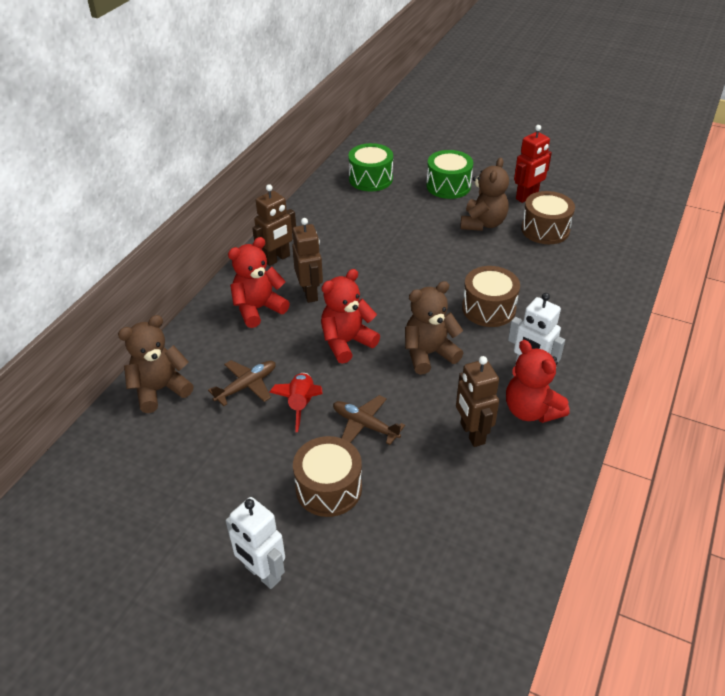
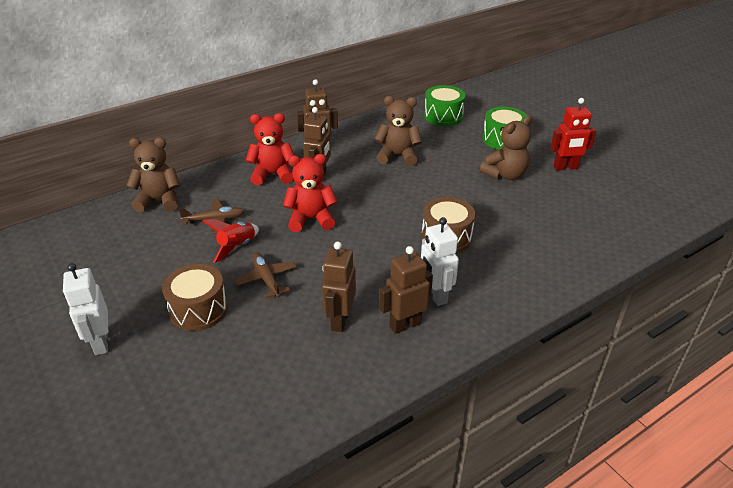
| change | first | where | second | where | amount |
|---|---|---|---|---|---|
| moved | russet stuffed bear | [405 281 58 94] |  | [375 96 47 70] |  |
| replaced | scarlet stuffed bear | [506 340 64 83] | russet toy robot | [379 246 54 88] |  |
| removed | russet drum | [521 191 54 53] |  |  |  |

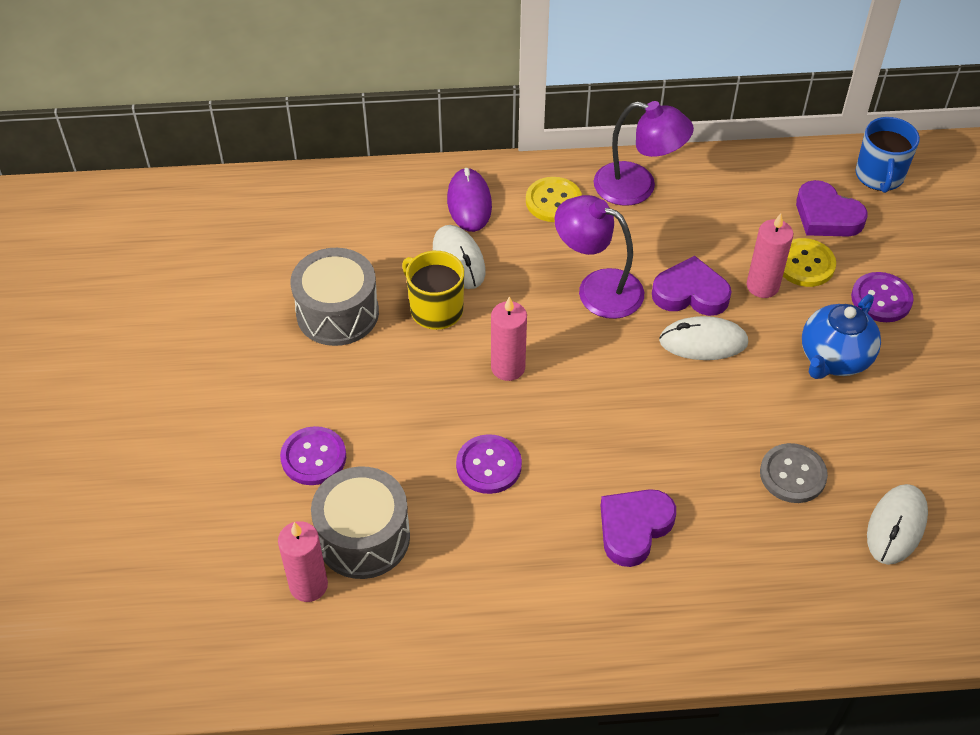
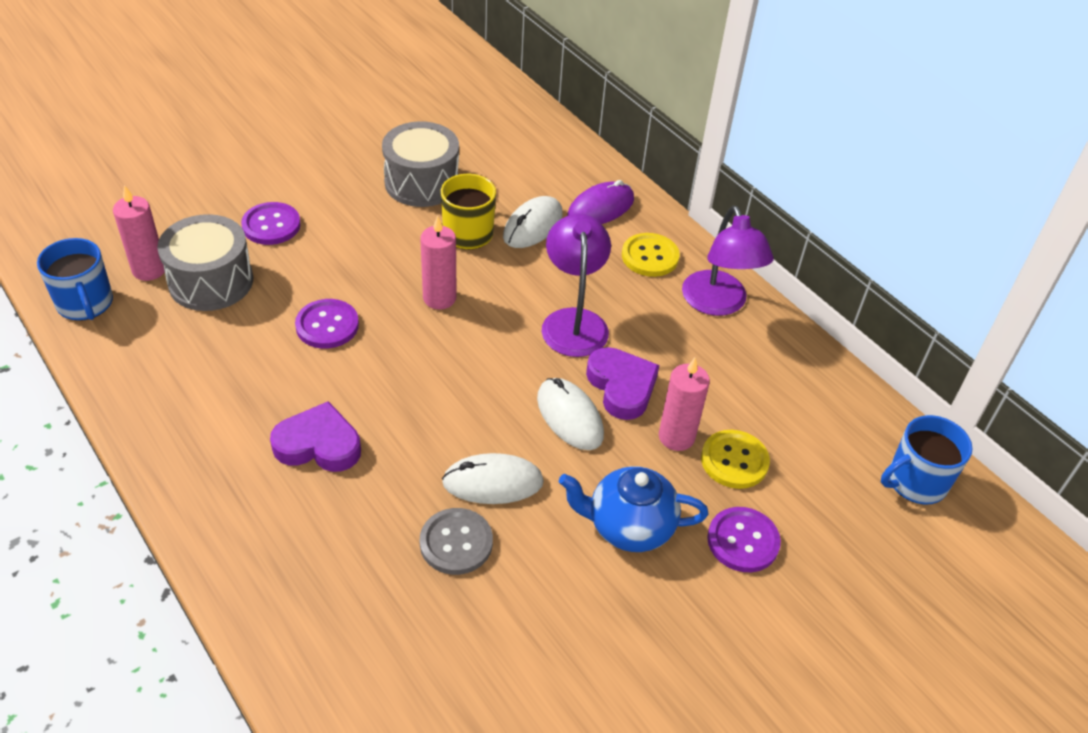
| change | first | where | second | where | amount |
|---|---|---|---|---|---|
| removed | violet heart | [796 180 71 57] |  |  |  |
| moved | snow-white mouse | [867 484 61 81] |  | [442 453 102 51] |  |
| added |  |  | blue mug | [37 238 76 83] |  |

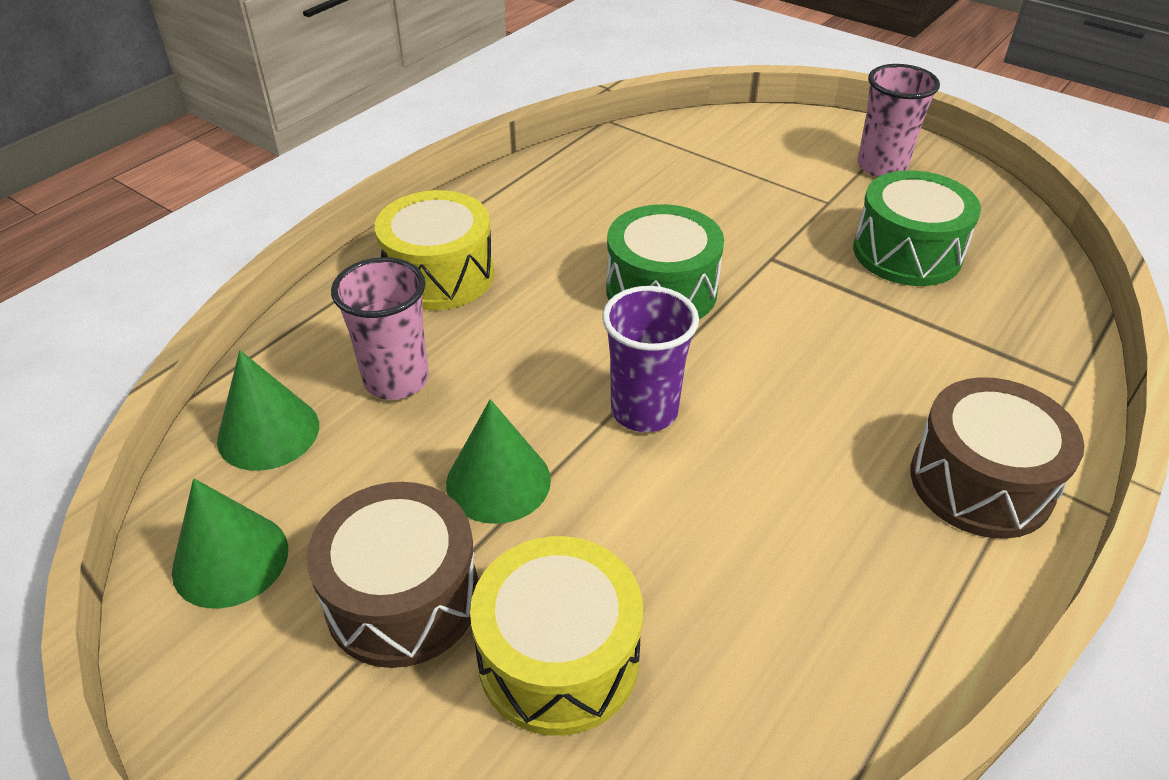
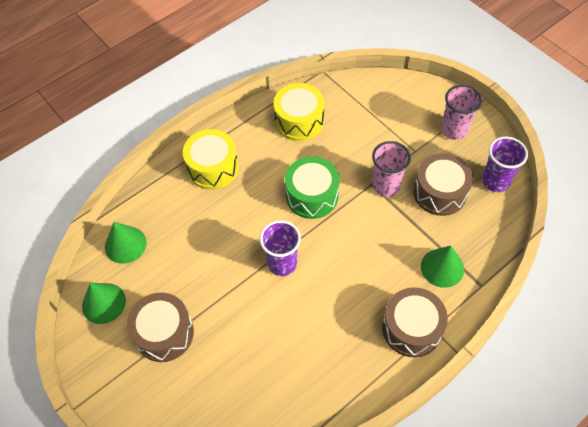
| change | first | where | second | where | amount |
|---|---|---|---|---|---|
| moved | pink beaker | [331 257 98 143] |  | [372 141 39 56] |  |
| moved | leaf-green solid cone | [446 399 105 125] |  | [421 246 43 42] |  |
| moved | bright yellow drum | [470 536 173 200] |  | [273 83 51 58] |  |
| recoloured | leaf-green drum | [853 170 128 116] | russet drum | [413 153 60 63] |  |
| added |  |  | violet beaker | [482 136 46 56] |  |

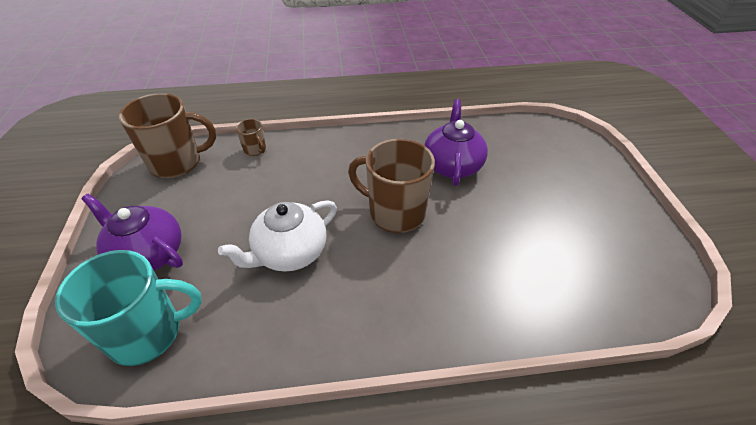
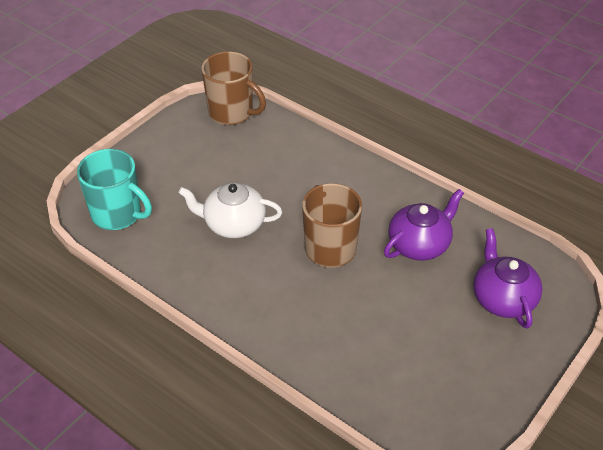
| change | first | where | second | where | amount |
|---|---|---|---|---|---|
| moved | violet tea pot | [82 194 101 77] |  | [473 228 70 100] |  |
| removed | russet mug | [236 119 30 37] |  |  |  |

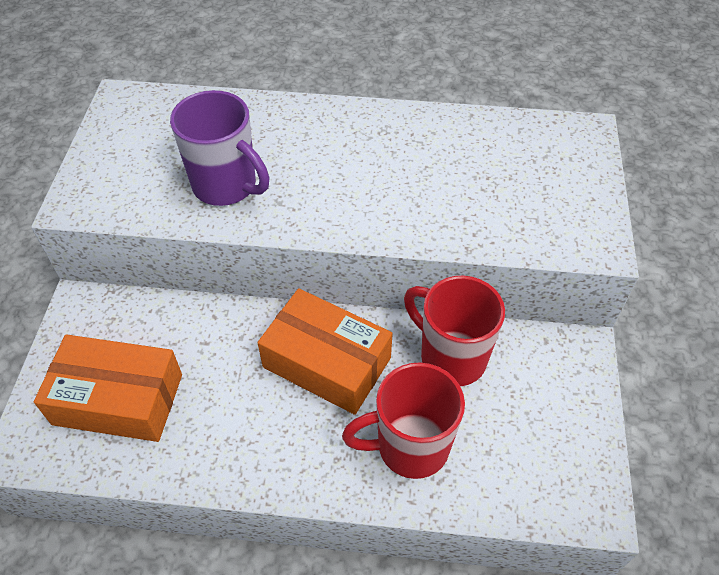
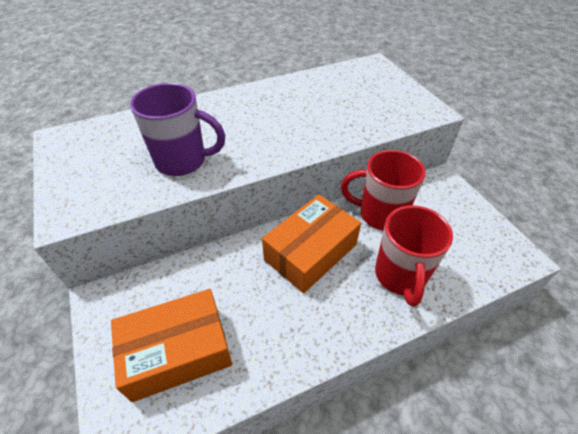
| change | first | where | second | where | amount |
|---|---|---|---|---|---|
| turned | orange box | [257 288 136 127] |  | [262 194 99 99] | 45 degrees counterclockwise |
| turned | scarlet mug | [342 363 123 116] |  | [375 205 78 102] | 45 degrees counterclockwise |

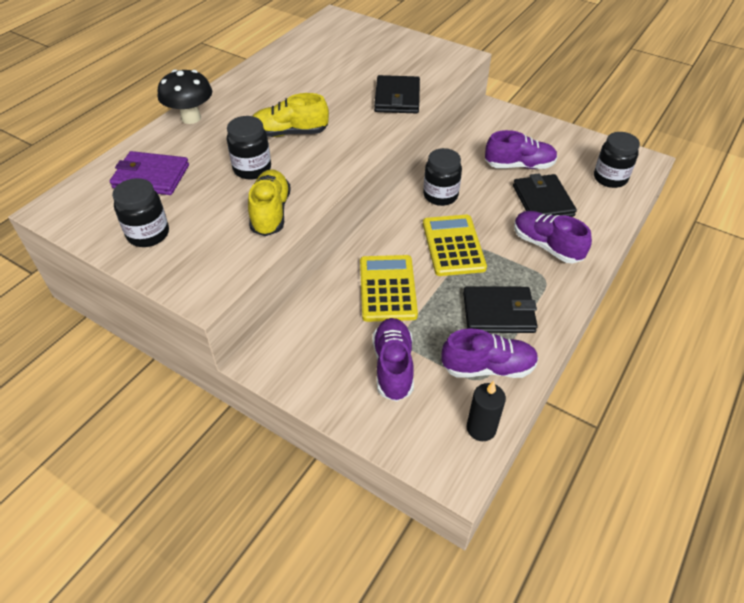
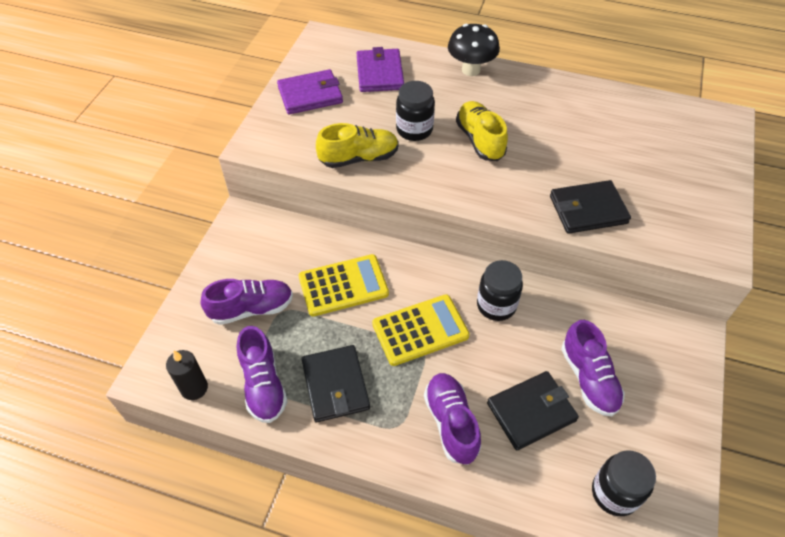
| change | first | where | second | where | amount |
|---|---|---|---|---|---|
| replaced | jet-black jam jar | [112 178 57 69] | violet card wallet | [277 69 66 46] |  |
| turned | violet sneaker | [514 211 78 53] |  | [424 373 57 92] | 45 degrees counterclockwise |

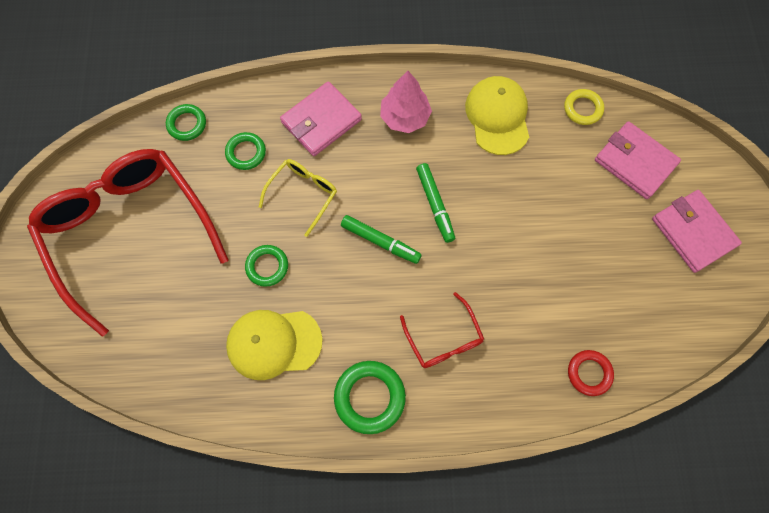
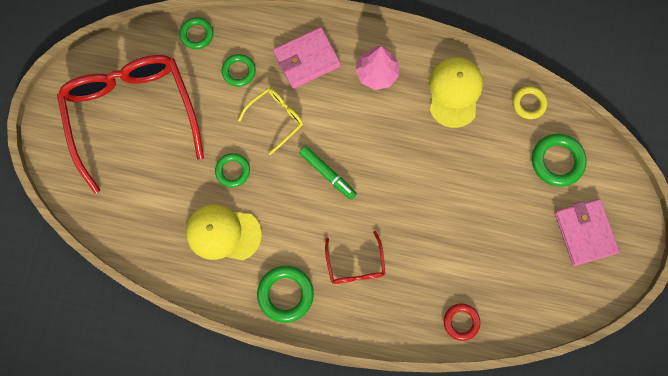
| change | first | where | second | where | amount |
|---|---|---|---|---|---|
| removed | leaf-green felt pen | [416 163 39 80] |  |  |  |
| replaced | pink card wallet | [595 121 86 78] | leaf-green torus | [532 134 55 53] |  |

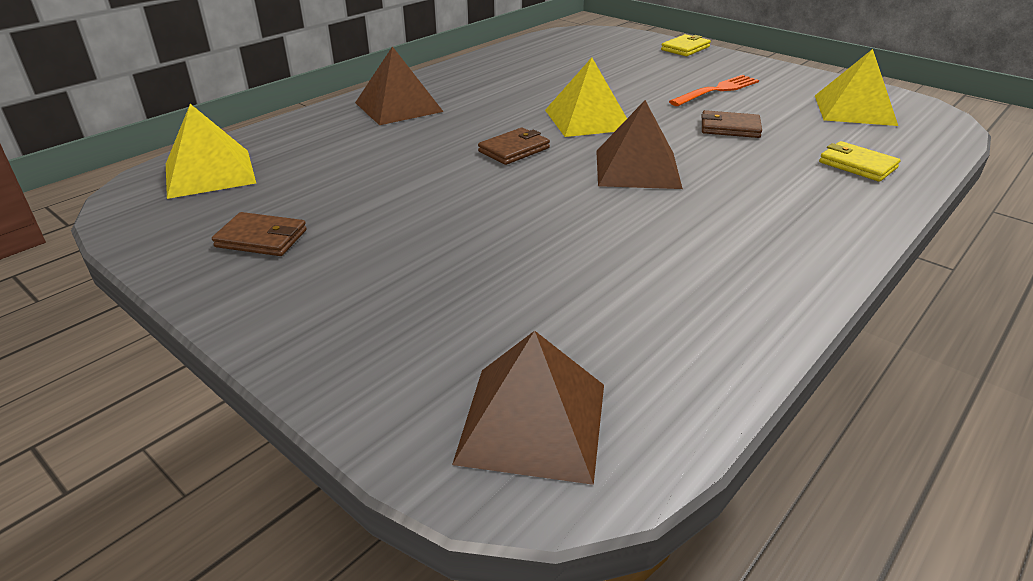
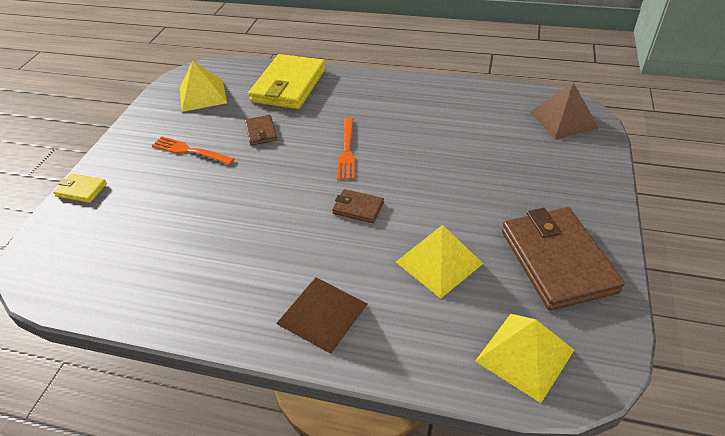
| change | first | where | second | where | amount |
|---|---|---|---|---|---|
| resized | russet card wallet | [212 212 95 44] |  | [502 207 123 103] | x2.17 |
| moved | bright yellow pyramid | [545 58 82 79] |  | [396 225 88 73] |  |
| replaced | russet pyramid | [596 100 87 89] | orange dinner fork | [337 118 18 62] |  |
| resized | bright yellow card wallet | [819 141 81 41] |  | [248 54 78 55] | x2.17 |

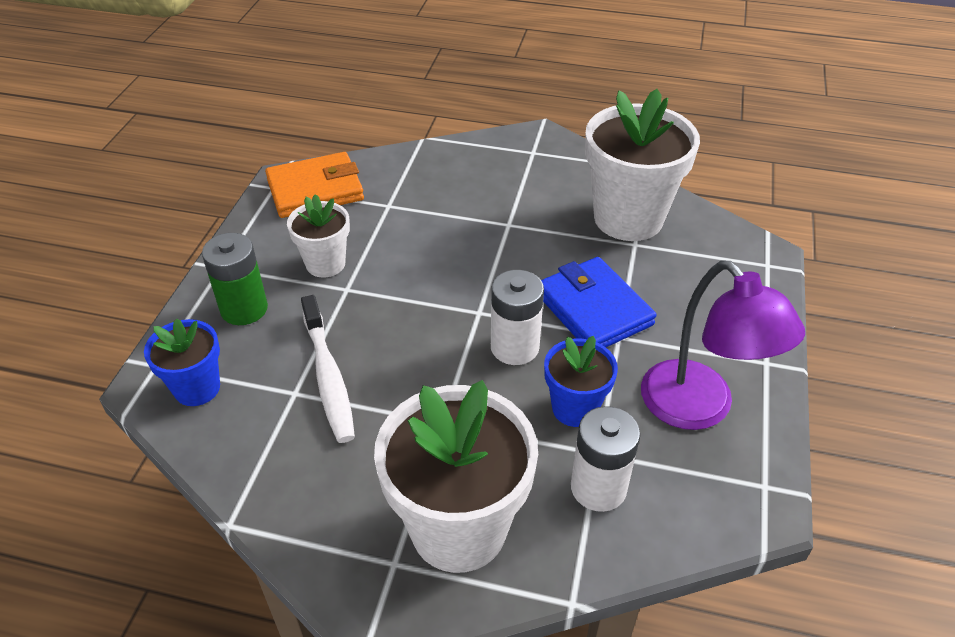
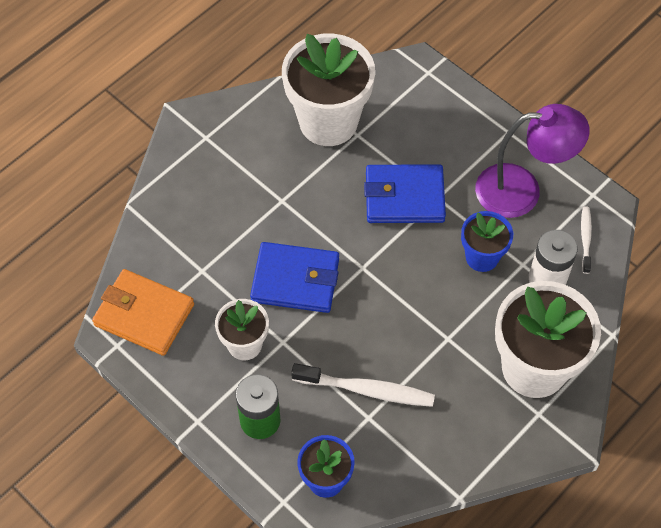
| change | first | where | second | where | amount |
|---|---|---|---|---|---|
| turned | orange card wallet | [265 152 99 66] |  | [92 269 102 87] | 75 degrees counterclockwise |
| removed | snow-white power cell | [491 270 53 95] |  |  |  |
| added |  |  | blue card wallet | [250 242 89 71] |  |
| added |  |  | snow-white tooth brush | [581 206 11 68] |  |

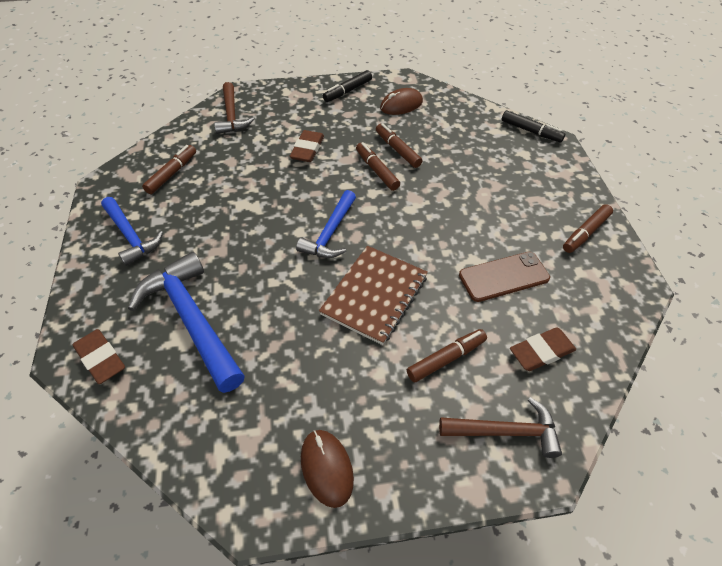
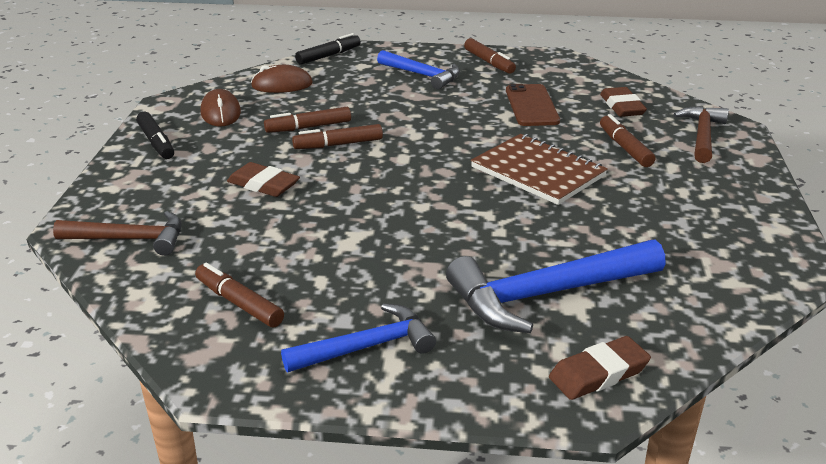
| change | first | where | second | where | amount |
|---|---|---|---|---|---|
| moved | blue hammer | [296 190 60 68] |  | [377 50 83 40] |  |
| moved | russet mouse | [301 430 53 78] |  | [251 65 62 28] |  |

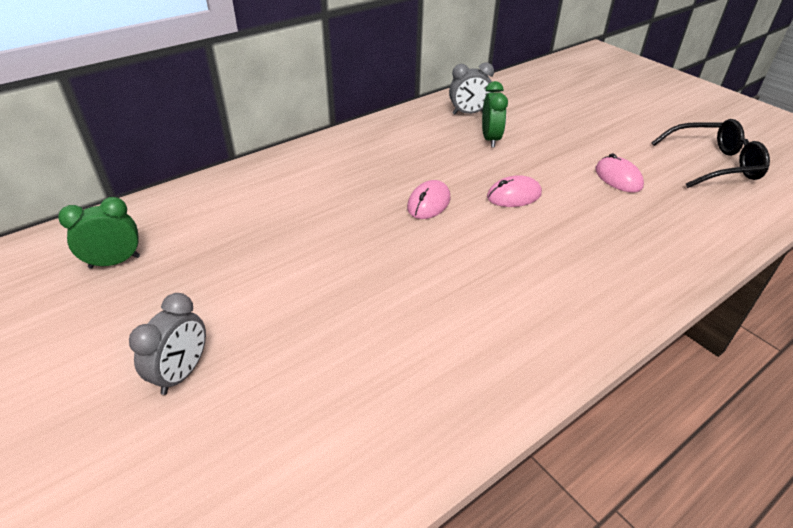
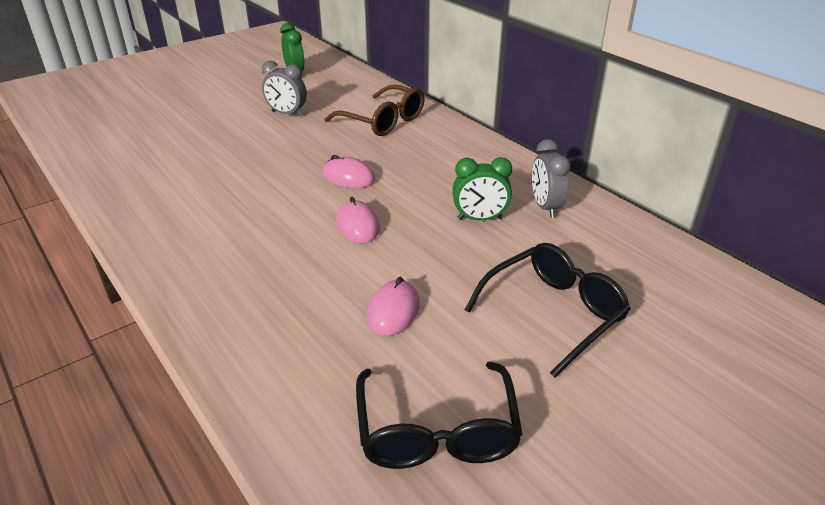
| change | first | where | second | where | amount |
|---|---|---|---|---|---|
| moved | grey clock | [129 293 77 102] |  | [262 61 45 55] |  |
| turned | pink mouse | [595 153 49 40] |  | [367 277 53 59] | 45 degrees counterclockwise |
| added |  |  | russet eyeglasses | [325 84 100 52] |  |
| added |  |  | jet-black eyeglasses | [465 243 166 135] |  |

